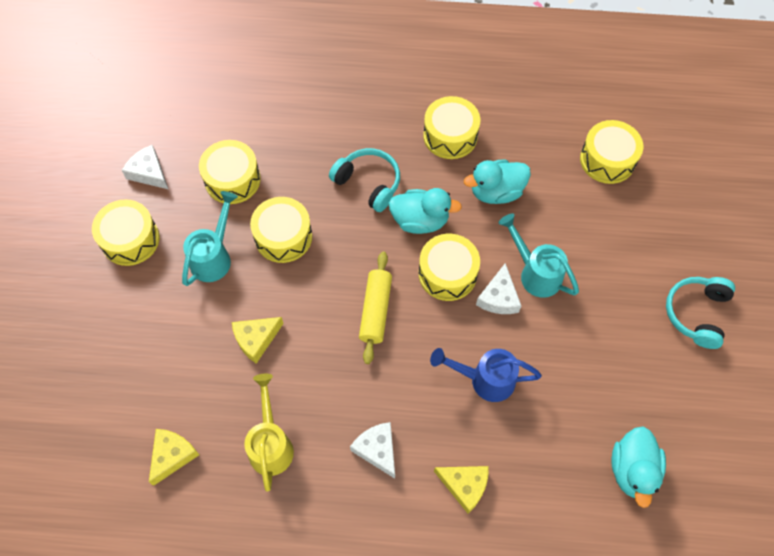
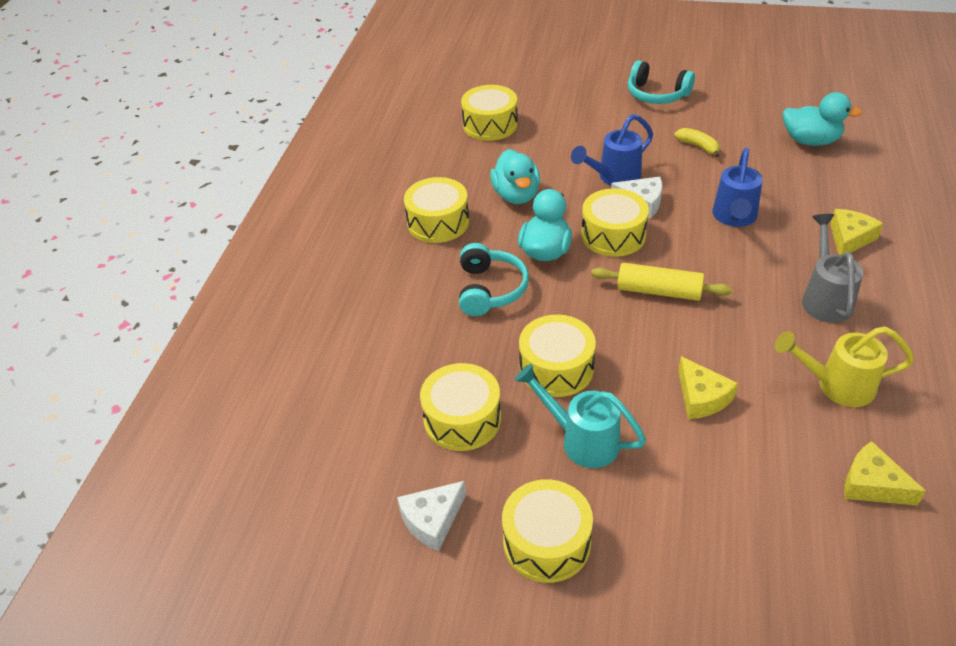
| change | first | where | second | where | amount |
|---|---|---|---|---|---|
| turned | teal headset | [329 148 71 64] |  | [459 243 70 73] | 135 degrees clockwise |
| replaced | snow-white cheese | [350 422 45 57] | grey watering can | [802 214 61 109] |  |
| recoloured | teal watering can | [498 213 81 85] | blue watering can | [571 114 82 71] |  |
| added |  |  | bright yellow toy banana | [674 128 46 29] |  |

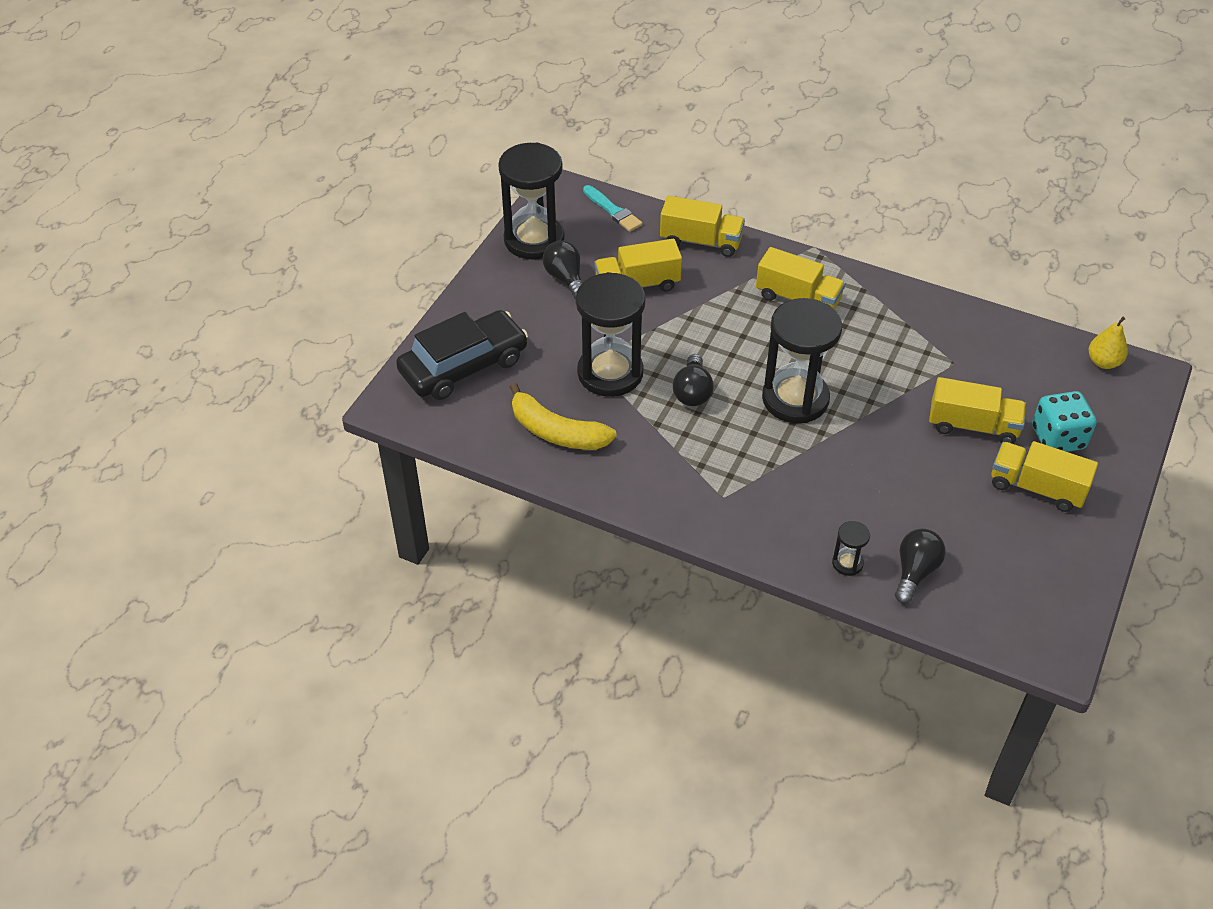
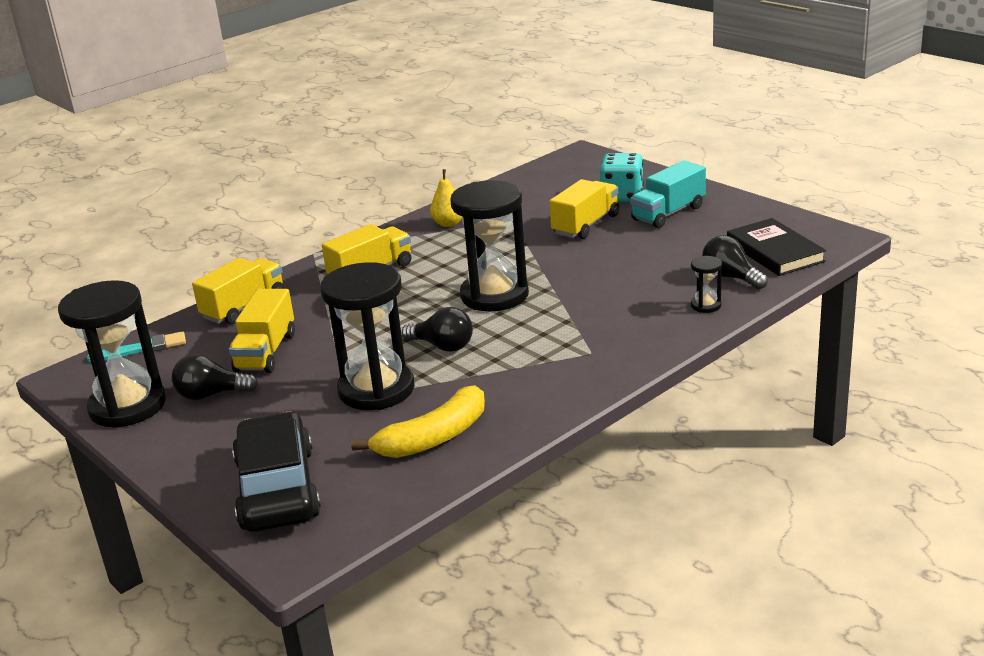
| change | first | where | second | where | amount |
|---|---|---|---|---|---|
| recoloured | bright yellow lorry | [991 441 107 71] | teal lorry | [630 160 76 68] |  |
| moved | bright yellow pear fruit | [1089 317 39 52] |  | [430 169 32 58] |  |
| added |  |  | jet-black hardcover | [727 218 99 58] |  |

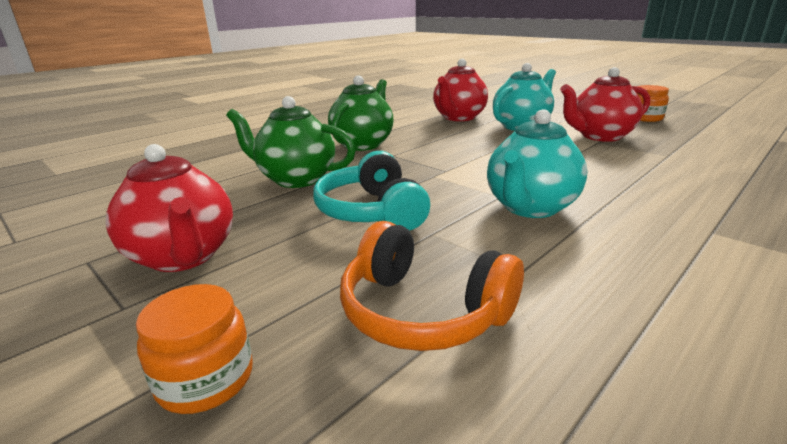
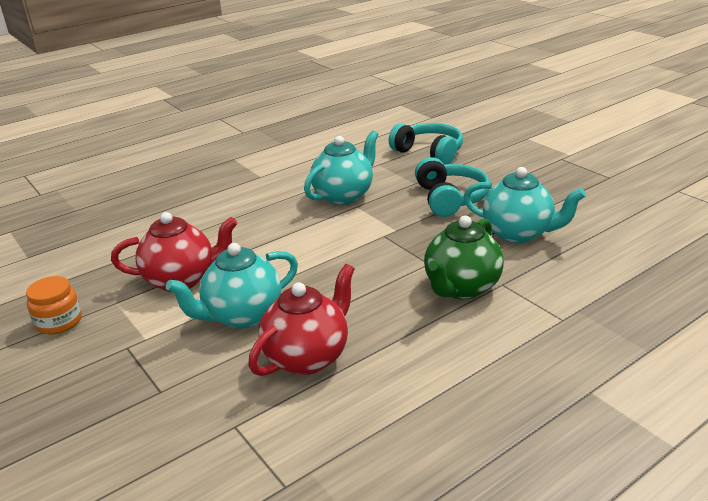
| change | first | where | second | where | amount |
|---|---|---|---|---|---|
| removed | scarlet tea pot | [106 144 127 128] |  |  |  |
| removed | orange jam jar | [136 284 117 130] |  |  |  |
| recoloured | leaf-green tea pot | [226 96 130 92] | teal tea pot | [463 167 123 76] |  |
| recoloured | orange headset | [340 221 184 130] | teal headset | [389 123 74 42] |  |

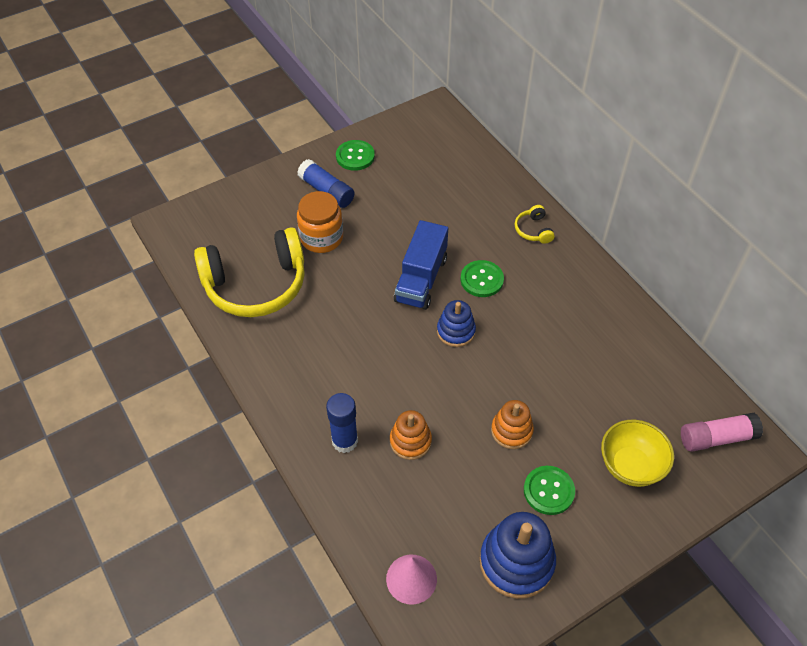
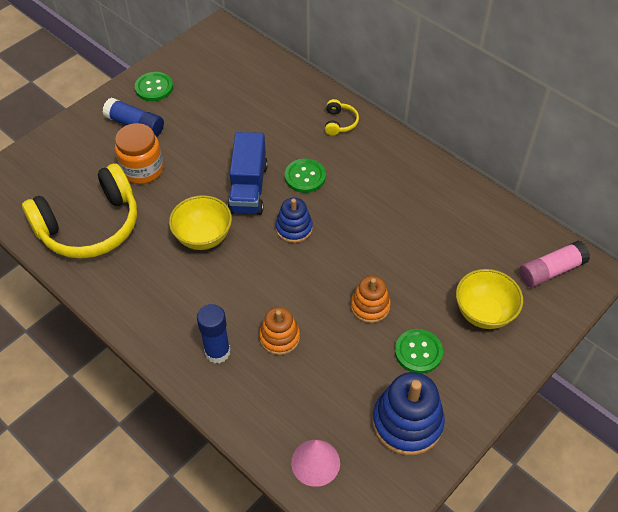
| change | first | where | second | where | amount |
|---|---|---|---|---|---|
| turned | bright yellow headset | [515 205 40 39] |  | [325 99 34 37] | 150 degrees counterclockwise |
| added |  |  | bright yellow deep dish | [169 195 63 55] |  |

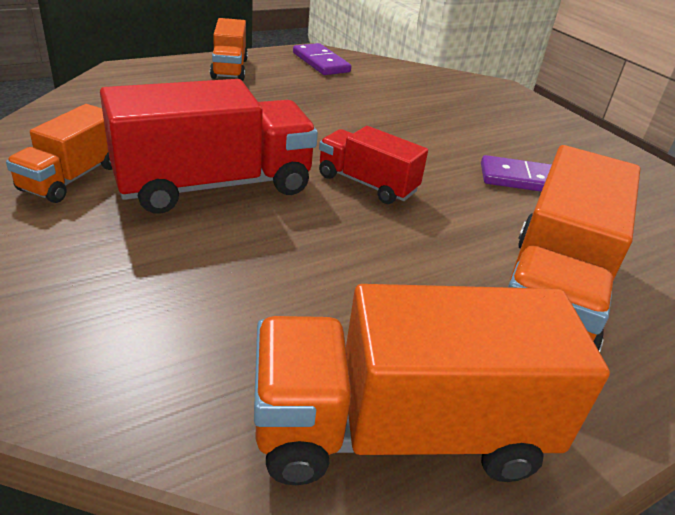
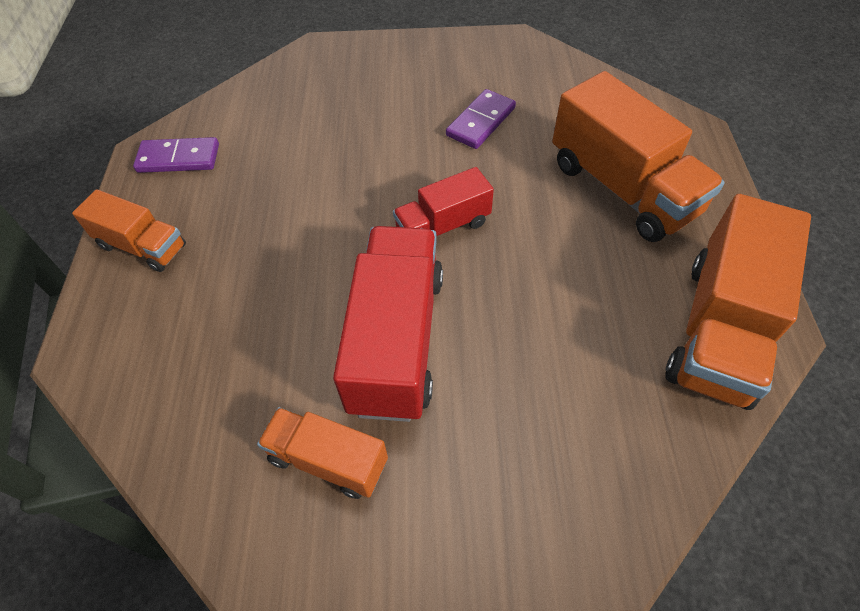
| change | first | where | second | where | amount |
|---|---|---|---|---|---|
| turned | orange lorry | [6 104 106 99] |  | [257 407 131 92] | 150 degrees clockwise |

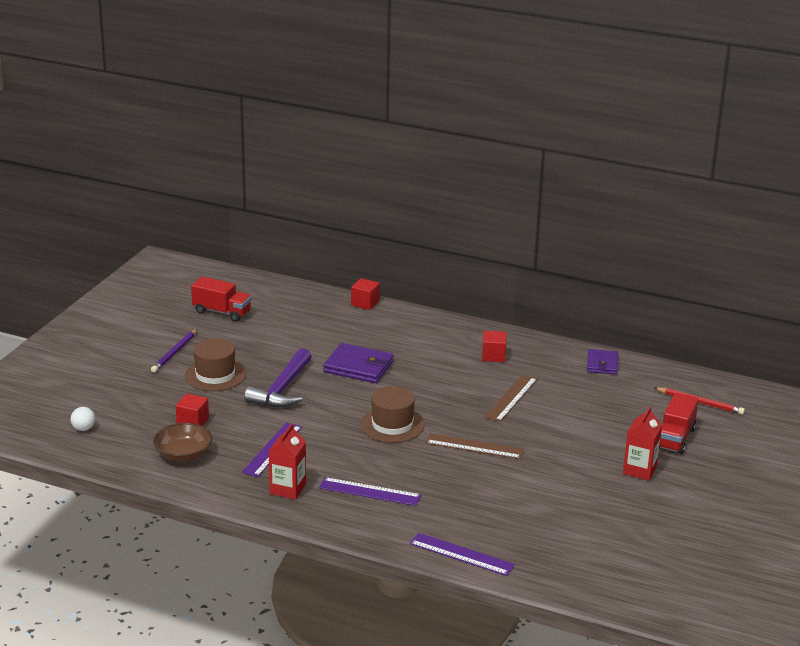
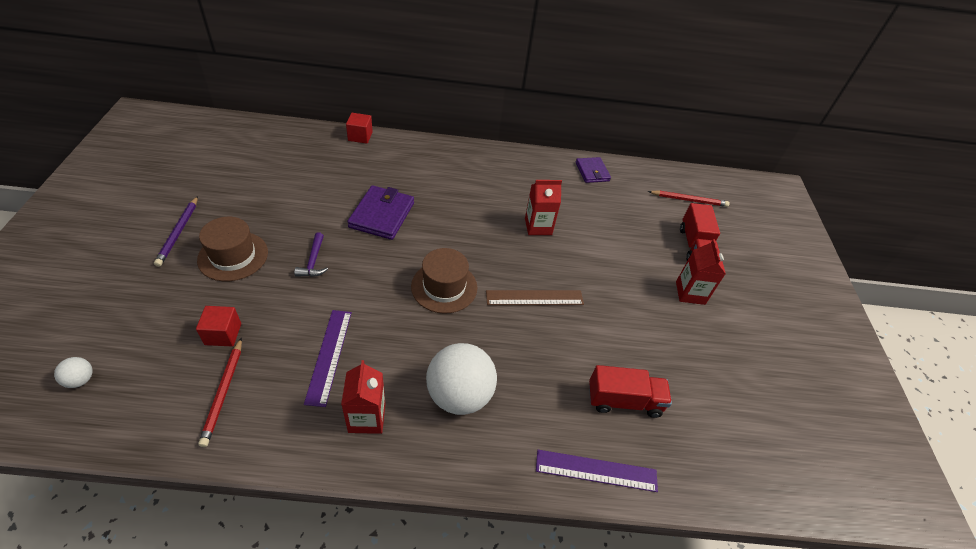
| change | first | where | second | where | amount |
|---|---|---|---|---|---|
| replaced | russet deep dish | [153 423 59 39] | scarlet pencil | [198 337 44 110] |  |
| moved | scarlet lorry | [191 276 61 46] |  | [589 365 83 53] |  |
| resized | violet hammer | [244 348 68 59] |  | [294 232 34 45] | x0.53 |
| replaced | violet ruler | [319 477 102 29] | snow-white play ball | [426 343 71 72] |  |
| turned | violet card wallet | [323 343 71 40] |  | [347 185 67 55] | 75 degrees counterclockwise |
| removed | scarlet cube | [482 331 25 31] |  |  |  |
| replaced | russet ruler | [484 374 53 48] | scarlet milk carton | [525 180 37 55] |  |

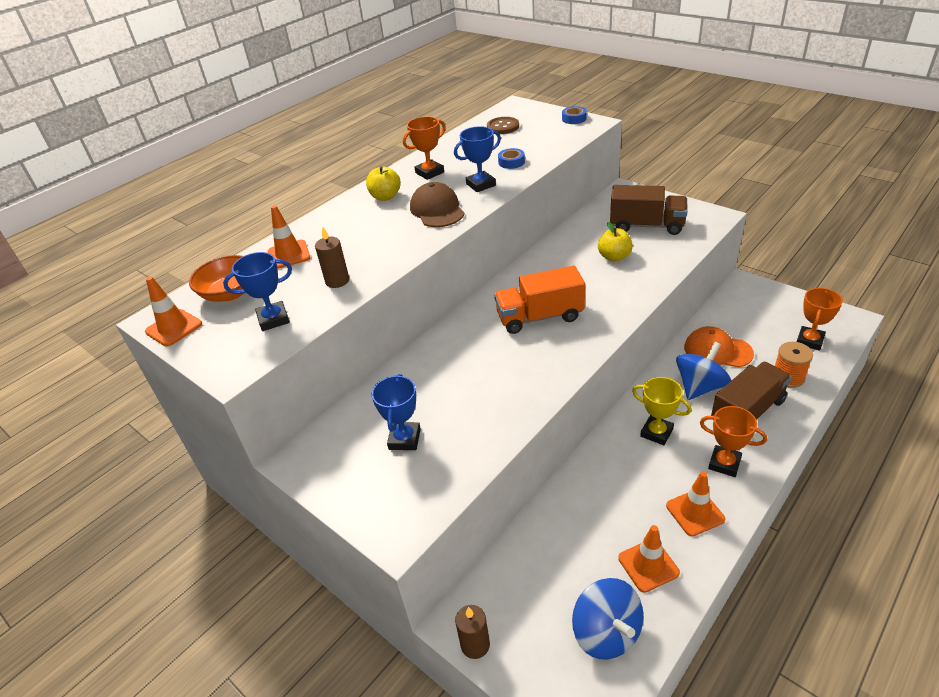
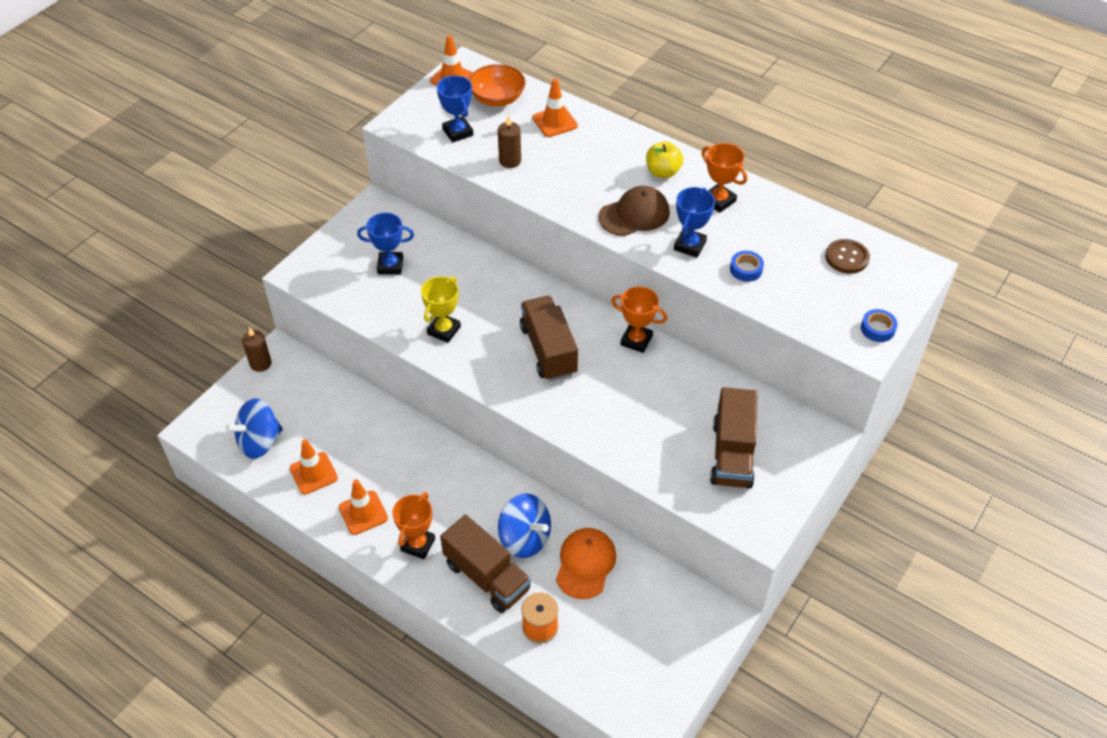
| change | first | where | second | where | amount |
|---|---|---|---|---|---|
| turned | blue award cup | [454 126 47 66] |  | [674 187 41 71] | 60 degrees clockwise |
| recoloured | orange lorry | [494 266 91 68] | russet lorry | [520 296 58 85] |  |
| removed | bright yellow toy apple | [598 222 35 40] |  |  |  |
| moved | bright yellow award cup | [632 377 60 68] |  | [421 276 40 67] |  |
| moved | orange award cup | [797 288 46 63] |  | [611 286 56 67] |  |

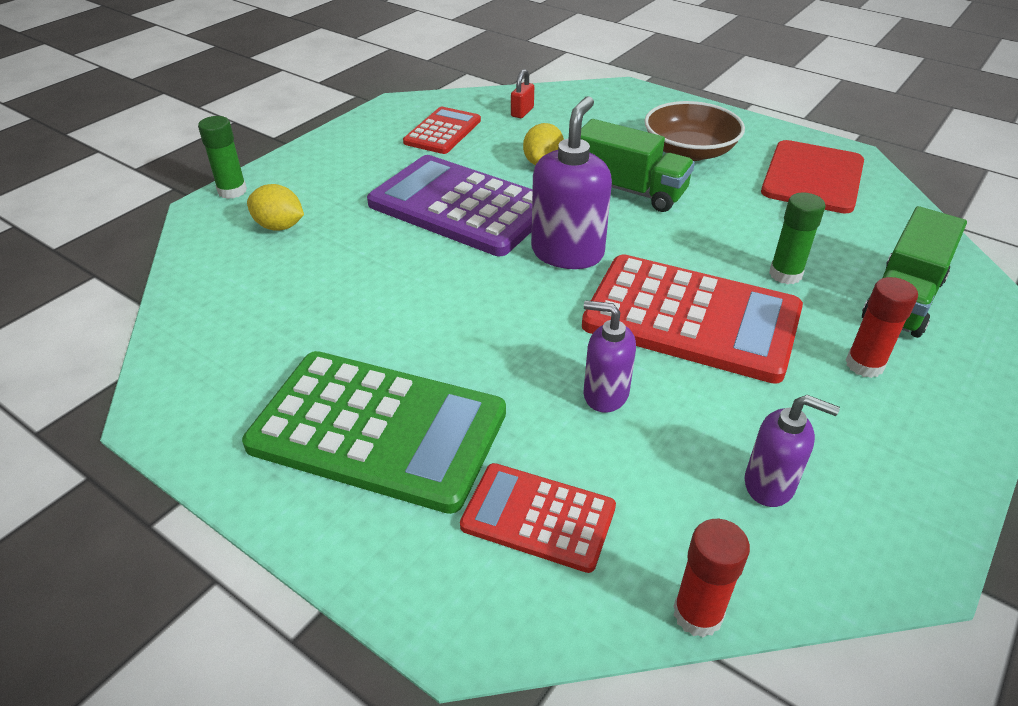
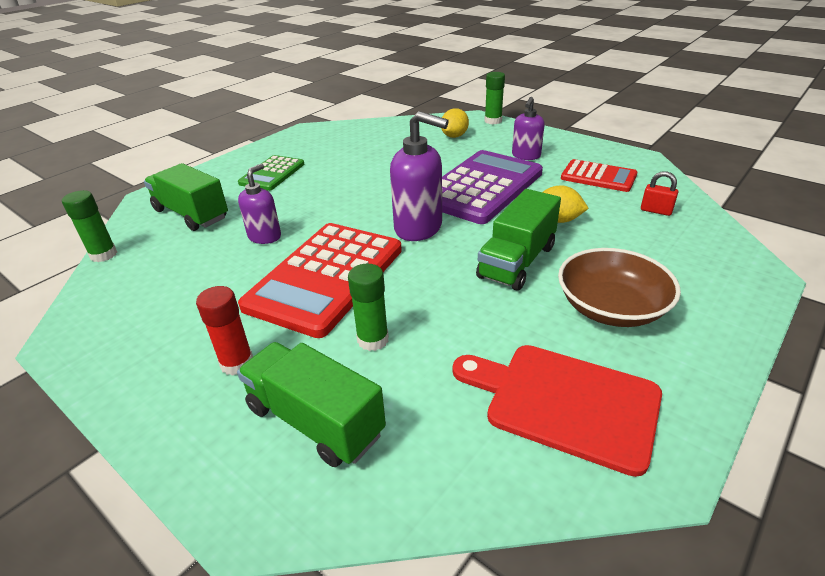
| change | first | where | second | where | amount |
|---|---|---|---|---|---|
| resized | leaf-green calculator | [242 351 264 163] |  | [238 155 66 36] | x0.55 |
| replaced | scarlet calculator | [460 463 156 110] | leaf-green lorry | [144 163 84 68] |  |
| recoloured | scarlet stick of glue | [673 519 77 119] | leaf-green stick of glue | [62 190 55 72] |  |
| moved | violet pump bottle | [745 395 95 112] |  | [512 97 33 63] |  |

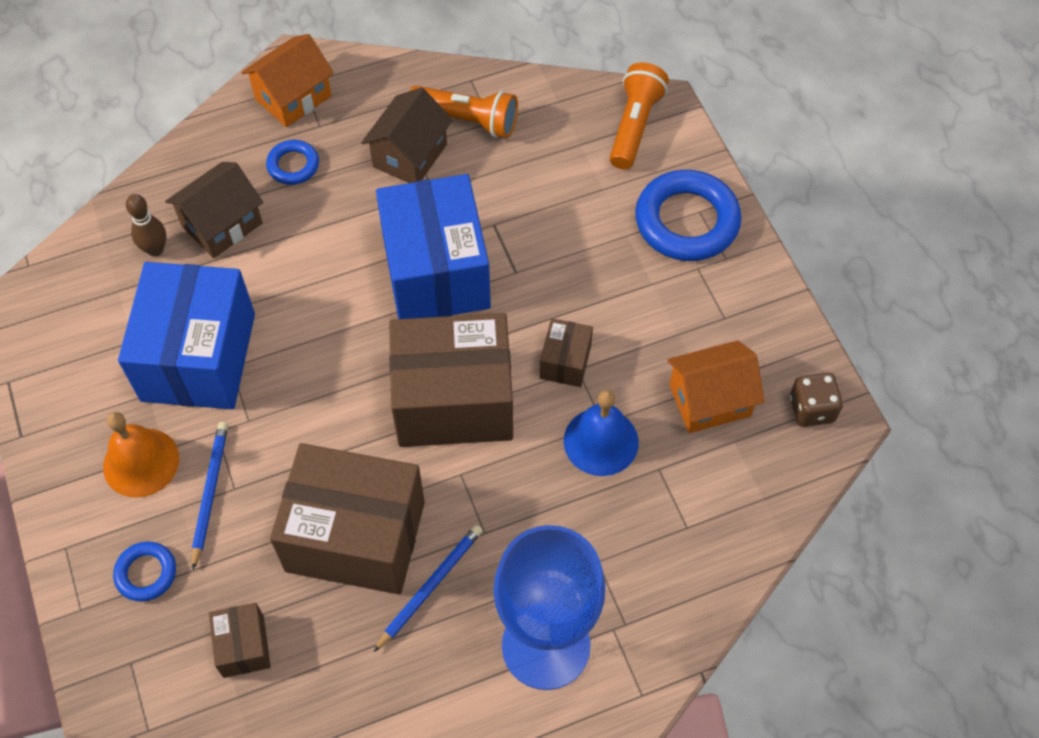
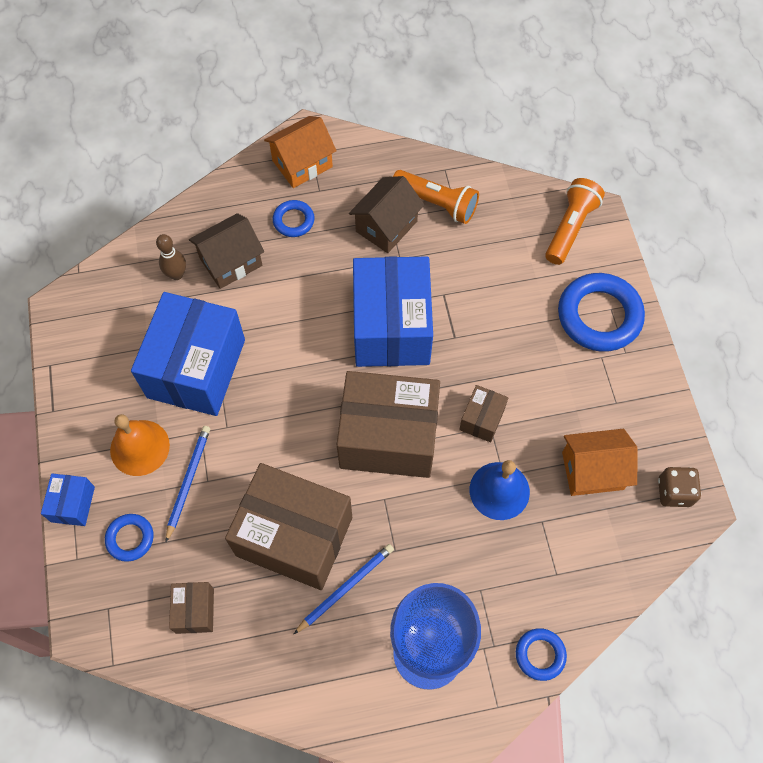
| change | first | where | second | where | amount |
|---|---|---|---|---|---|
| added |  |  | blue box | [41 474 54 52] |  |
| added |  |  | blue torus | [516 628 51 53] |  |

